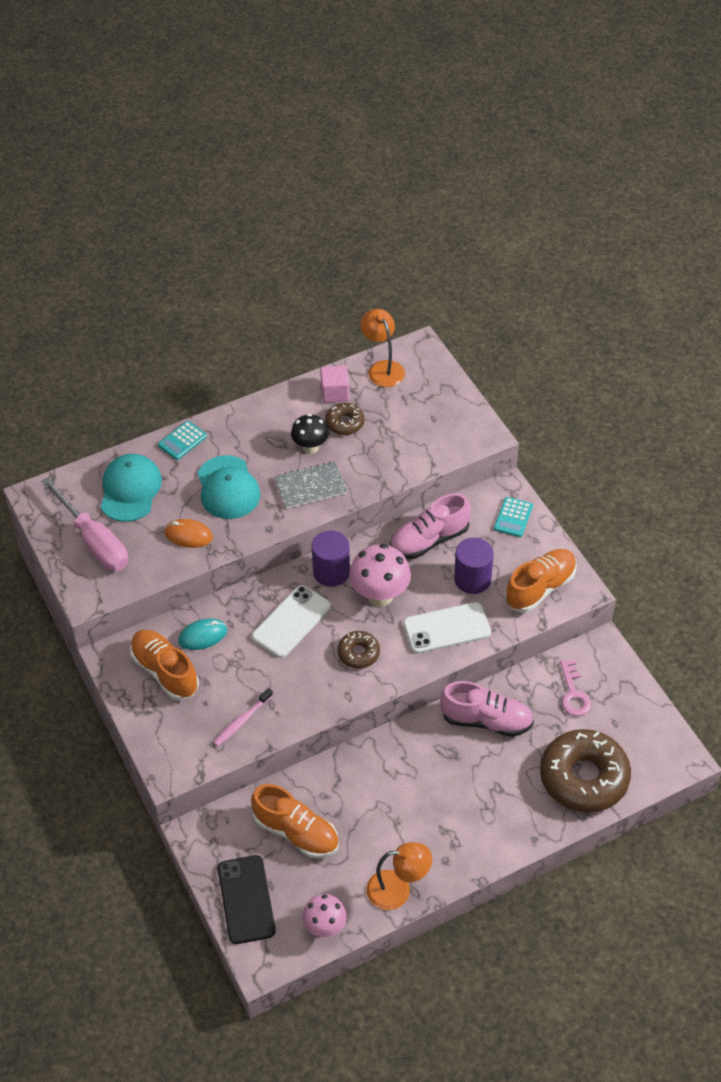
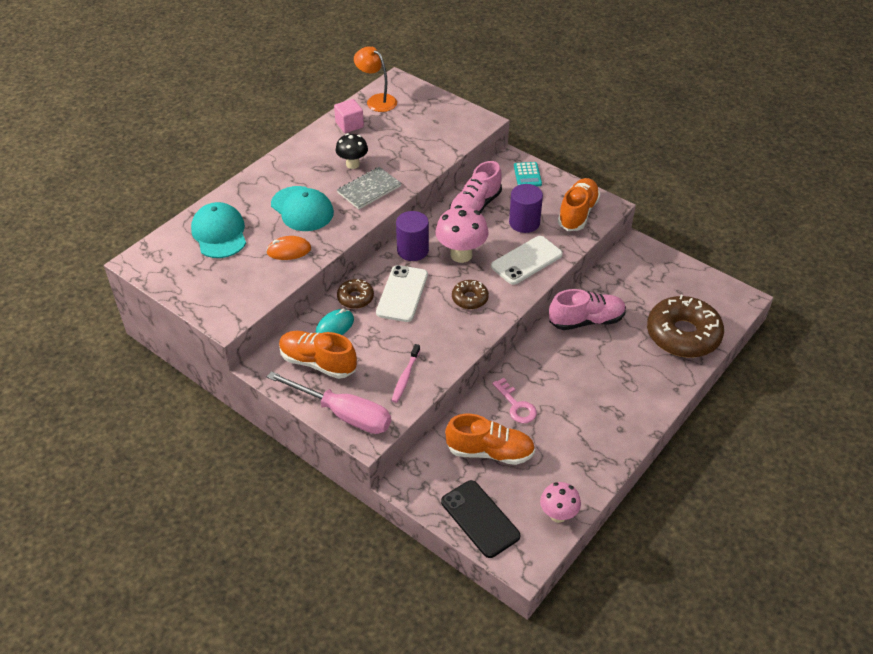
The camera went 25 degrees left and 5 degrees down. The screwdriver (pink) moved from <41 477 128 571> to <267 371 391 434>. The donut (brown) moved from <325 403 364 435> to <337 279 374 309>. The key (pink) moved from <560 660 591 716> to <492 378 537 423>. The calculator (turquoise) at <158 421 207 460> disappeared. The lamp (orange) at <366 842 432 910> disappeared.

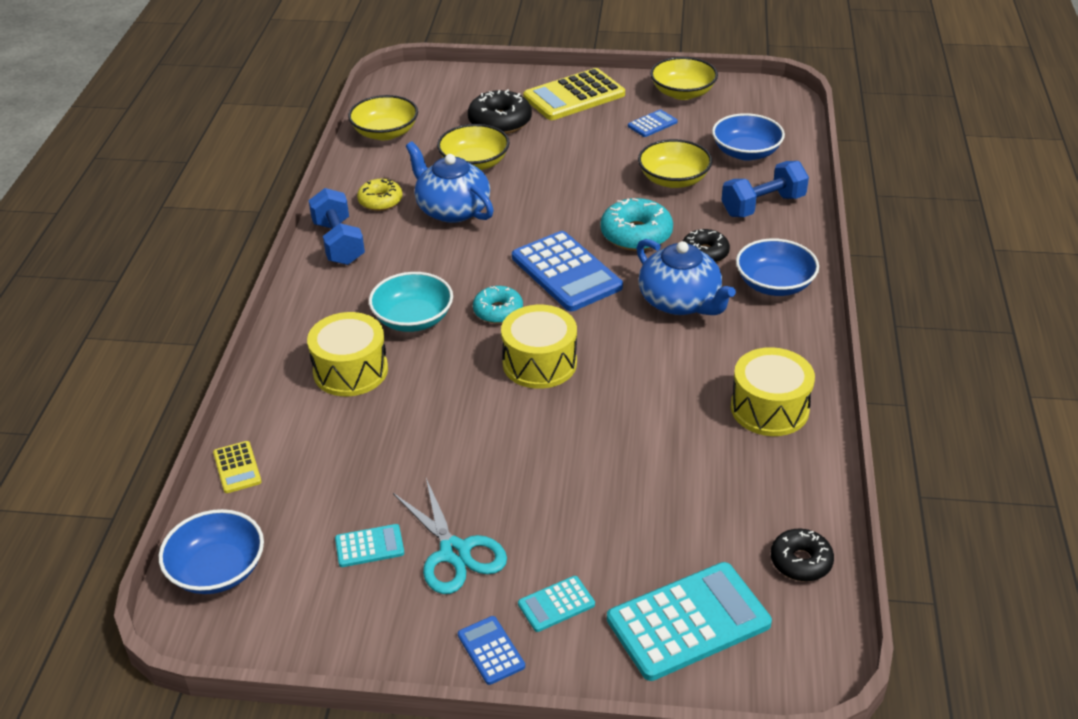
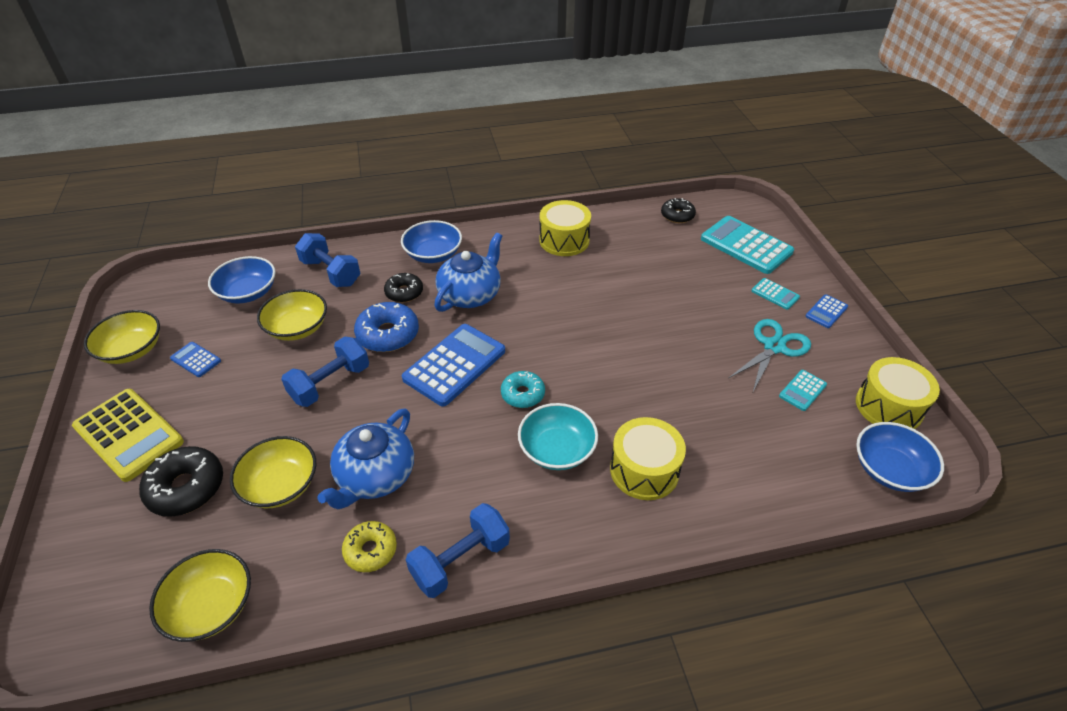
The camera went 110 degrees left and 5 degrees up. The dumbbell (blue) at <281 336 369 407> appeared. The donut (turquoise) at <601 198 673 251> became the donut (blue) at <354 302 419 352>. The calculator (turquoise) at <335 524 404 567> turned 105 degrees counterclockwise. The drum (yellow) moved from <501 305 577 389> to <856 357 940 429>. The calculator (yellow) at <213 441 262 493> disappeared.

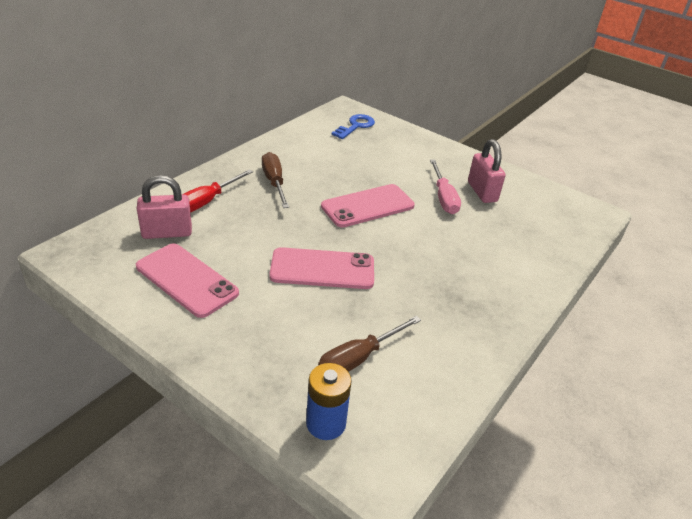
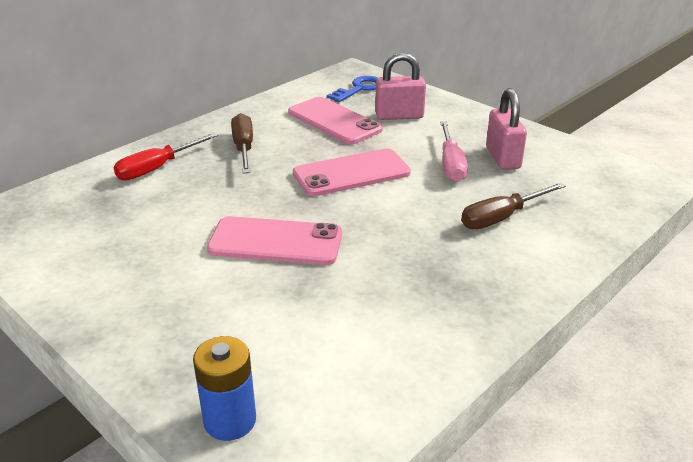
The camera went 10 degrees right and 5 degrees down. The phone (pink) moved from <136 243 239 318> to <288 97 383 144>. The padlock (pink) moved from <137 175 192 239> to <375 52 426 120>. The screwdriver (brown) moved from <318 316 421 372> to <461 182 566 229>.

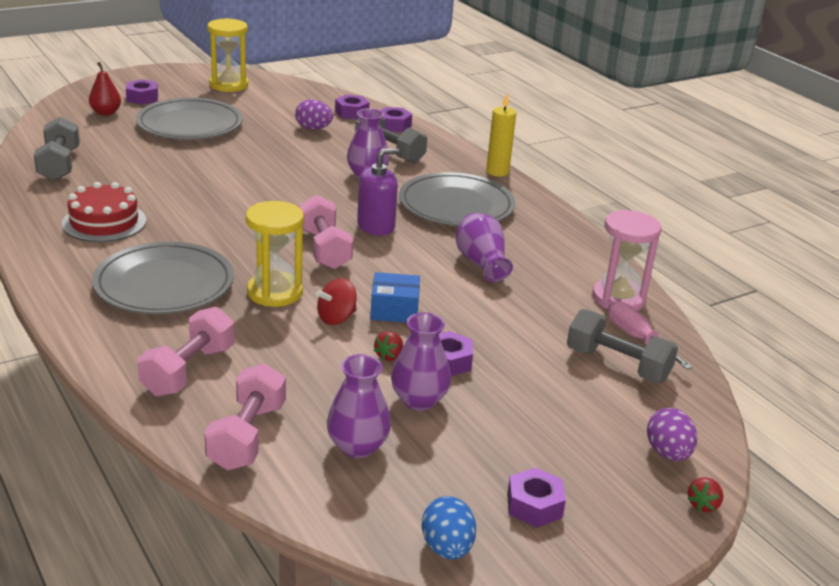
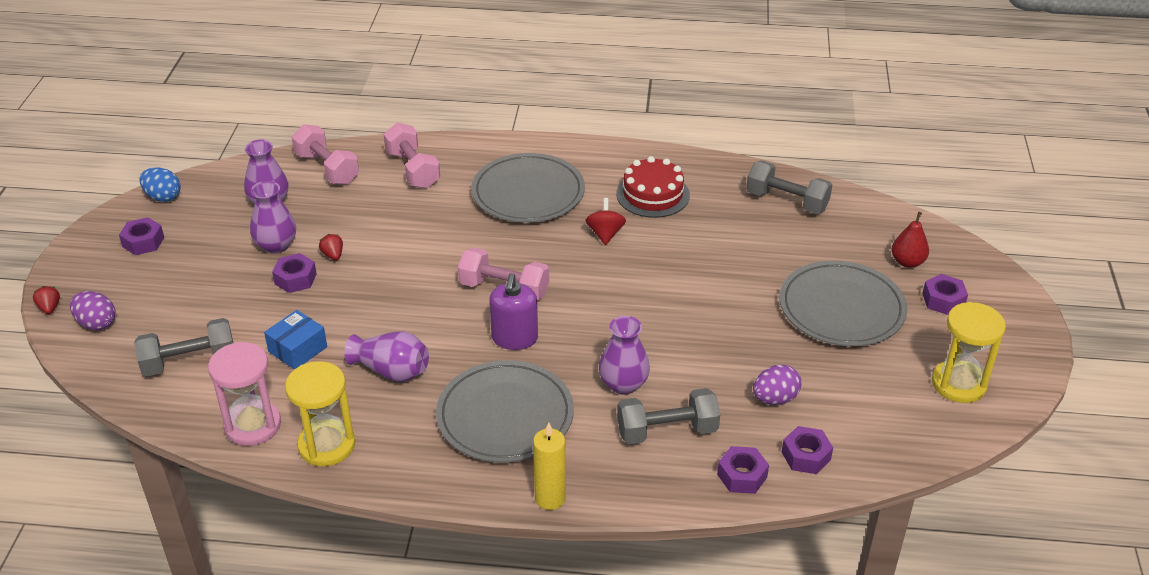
The camera went 130 degrees right and 10 degrees up. The box (blue) moved from <370 272 420 323> to <264 310 327 369>. The hourglass (yellow) moved from <246 201 304 307> to <285 361 355 466>. The spinning top (red) moved from <316 278 357 325> to <585 198 626 245>. The screwdriver (pink) at <608 301 693 370> disappeared.

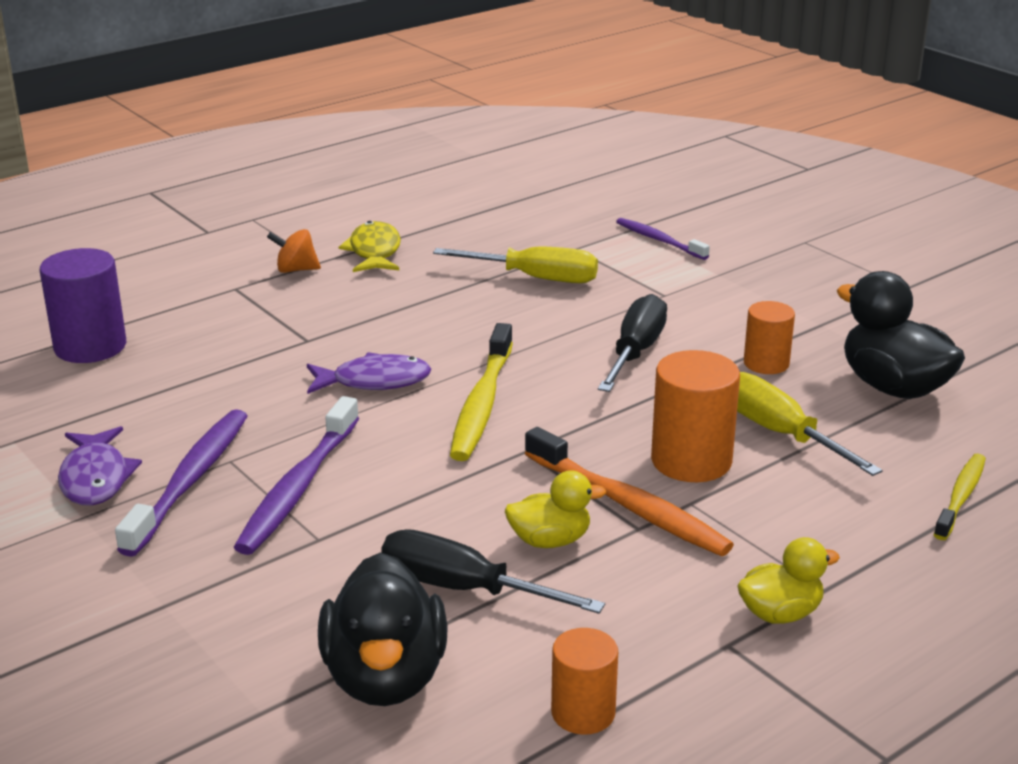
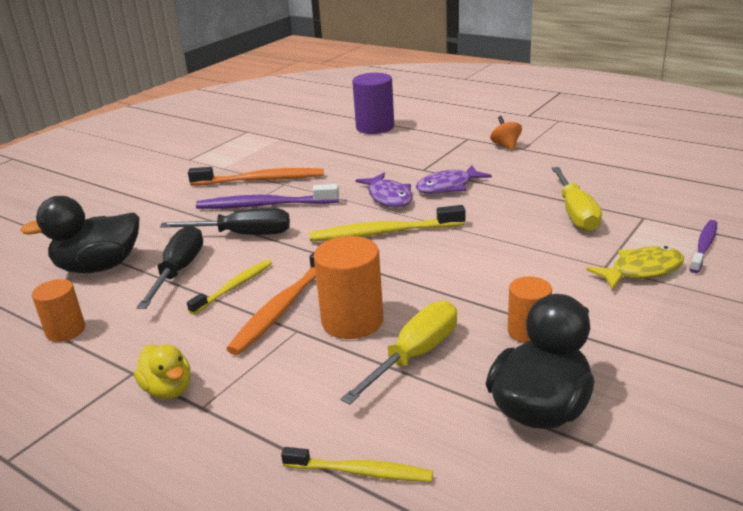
The camera went 75 degrees right and 0 degrees up. The screwdriver (black) moved from <598 294 667 392> to <160 208 290 235>. The duck (yellow) at <505 471 606 548> was replaced by the toothbrush (yellow) at <187 260 272 315>. The toothbrush (purple) at <115 409 248 557> became the toothbrush (orange) at <188 167 324 186>. The fish (purple) moved from <58 426 142 505> to <416 165 492 194>. The fish (yellow) moved from <339 221 401 272> to <586 246 684 290>.

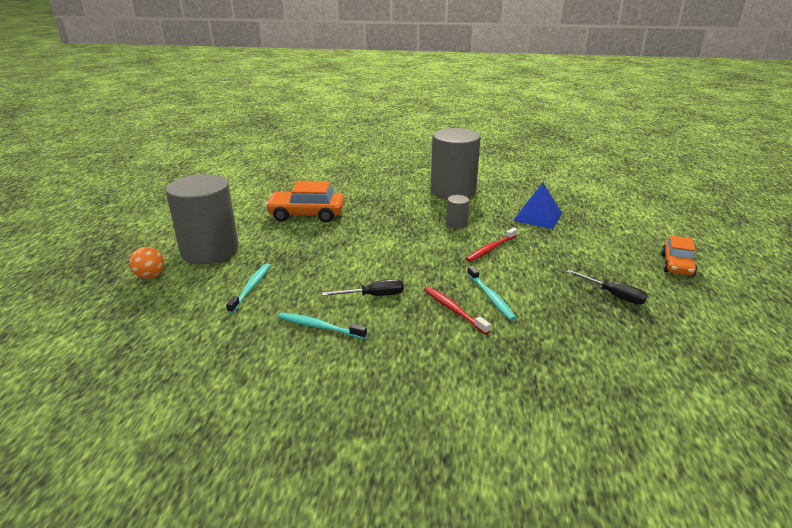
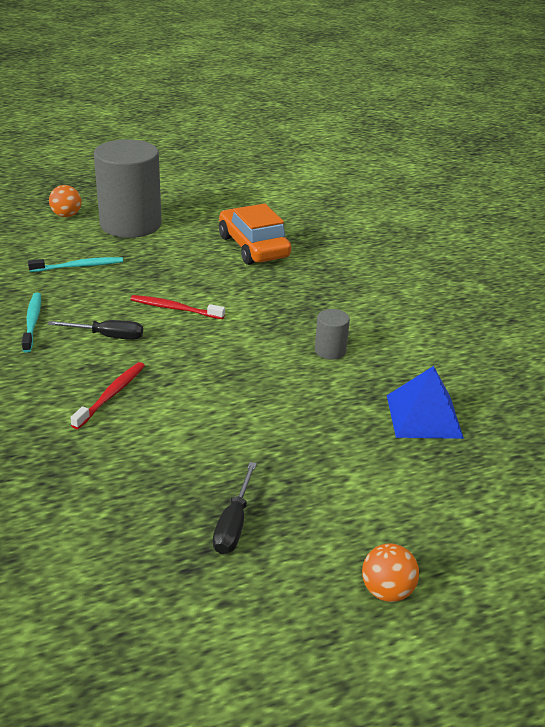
The camera went 60 degrees right and 5 degrees up. The screwdriver (black) at <322 279 404 296> turned 45 degrees counterclockwise. The toothbrush (red) moved from <466 227 517 262> to <130 295 225 319>. The car (orange) at <661 236 697 277> was replaced by the ball (orange) at <362 543 419 602>. The cylinder (grey) at <431 128 481 199> disappeared. The toothbrush (turquoise) at <467 266 516 321> disappeared.

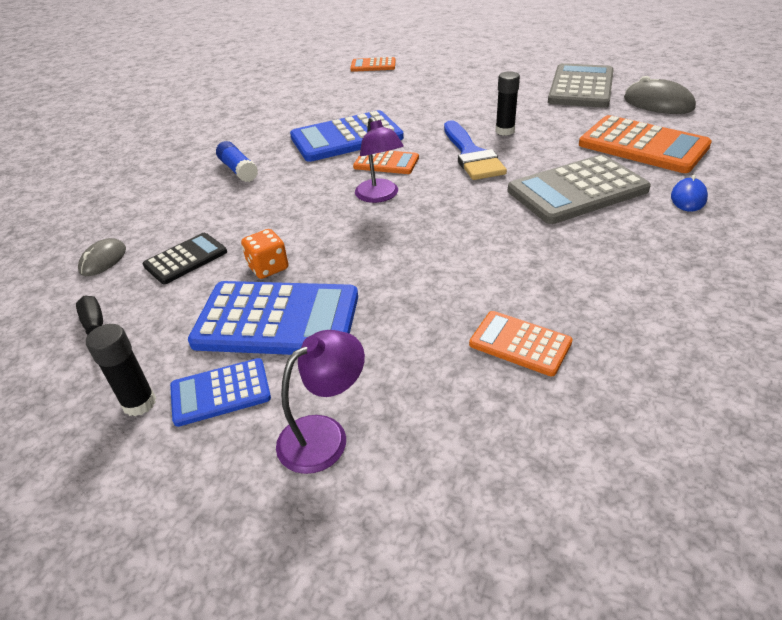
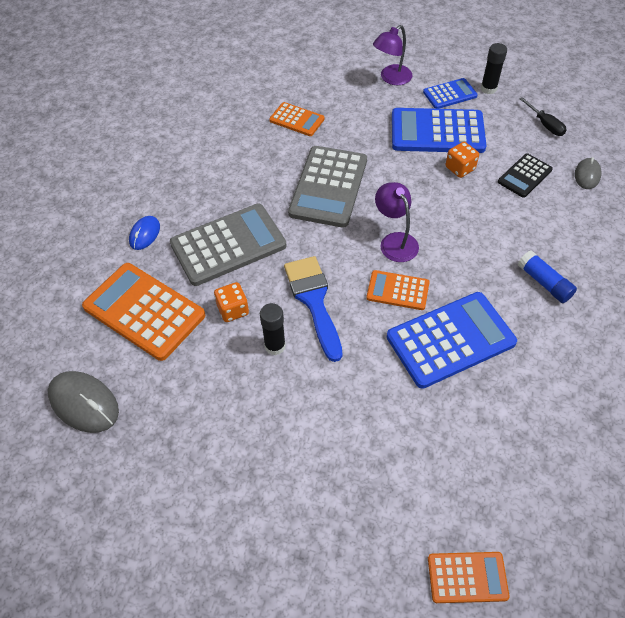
The camera went 175 degrees right and 15 degrees up. The dice (orange) at <214 282 249 322> appeared. The calculator (grey) moved from <548 63 614 108> to <288 146 367 228>.

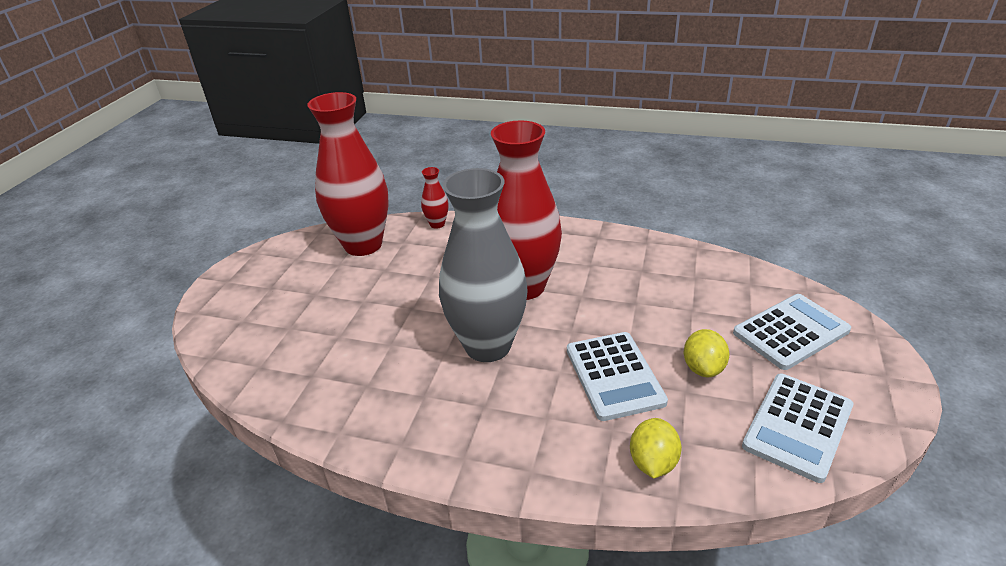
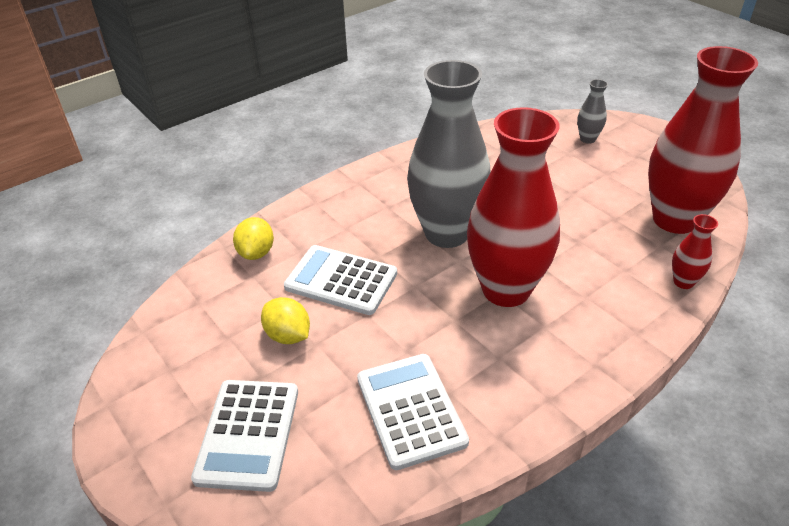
The camera went 125 degrees right and 5 degrees up. The lemon (yellow) at <630 418 682 478> turned 45 degrees clockwise. The calculator (white) moved from <742 374 853 483> to <357 354 469 470>. The vase (grey) at <577 79 608 144> appeared.

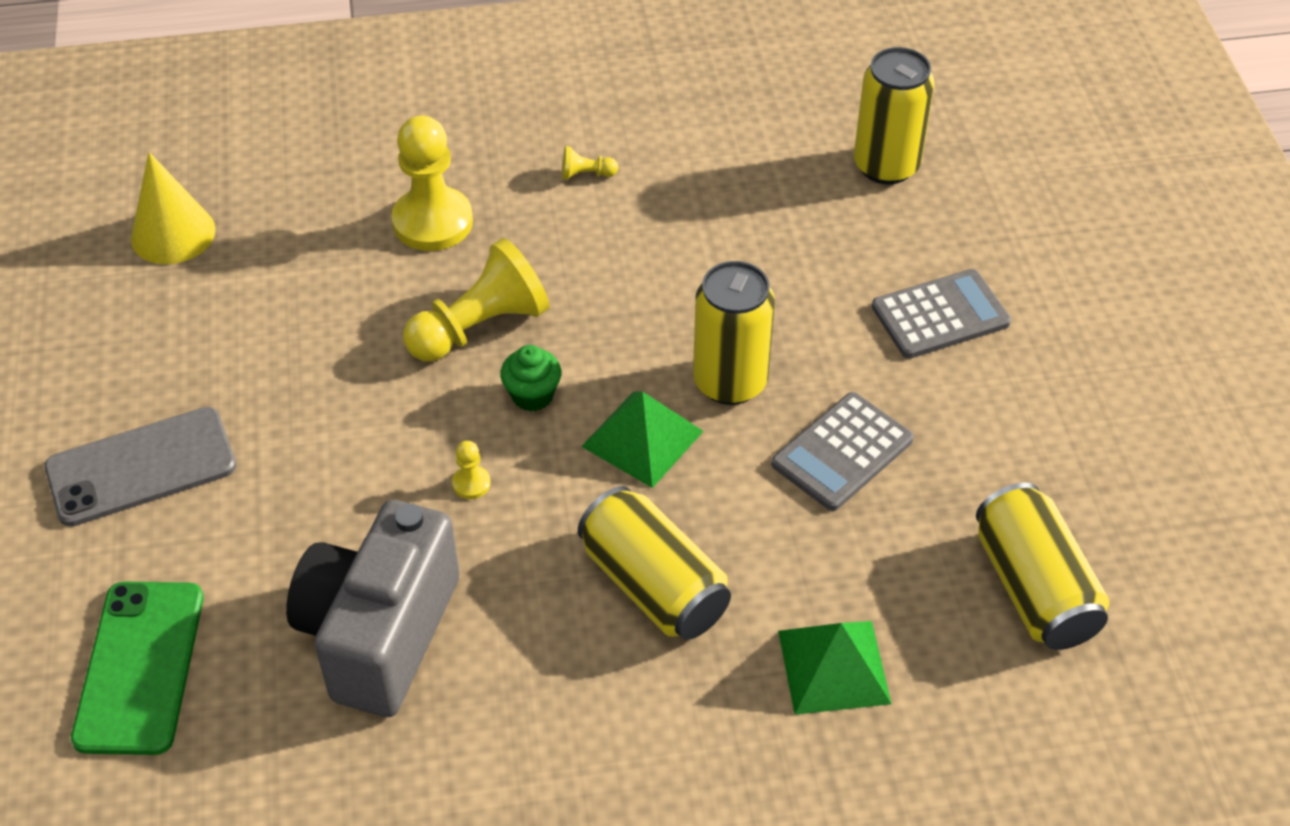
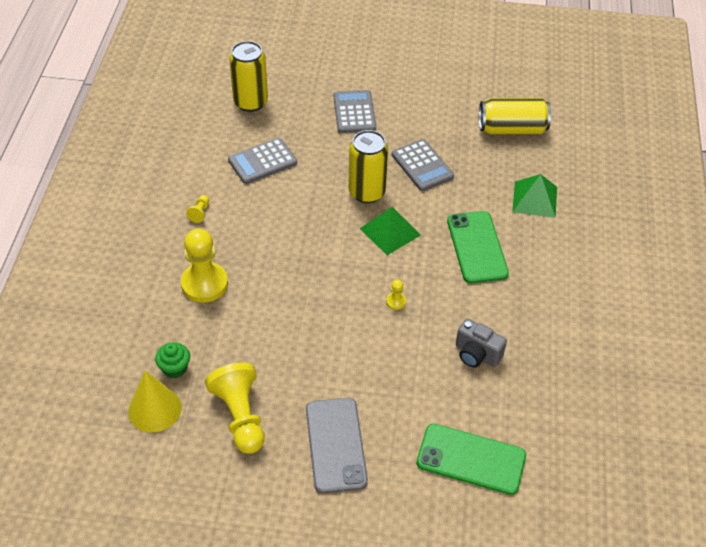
The camera went 75 degrees left and 0 degrees up. The cupcake (green) moved from <500 345 561 411> to <155 342 190 379>. The pawn (yellow) moved from <403 238 550 362> to <205 362 265 454>. The calculator (grey) at <228 138 297 184> appeared. The can (yellow) at <578 486 731 640> was replaced by the phone (green) at <447 211 509 283>. The camera (grey) at <286 500 460 717> changed to 0.52 times the size.

